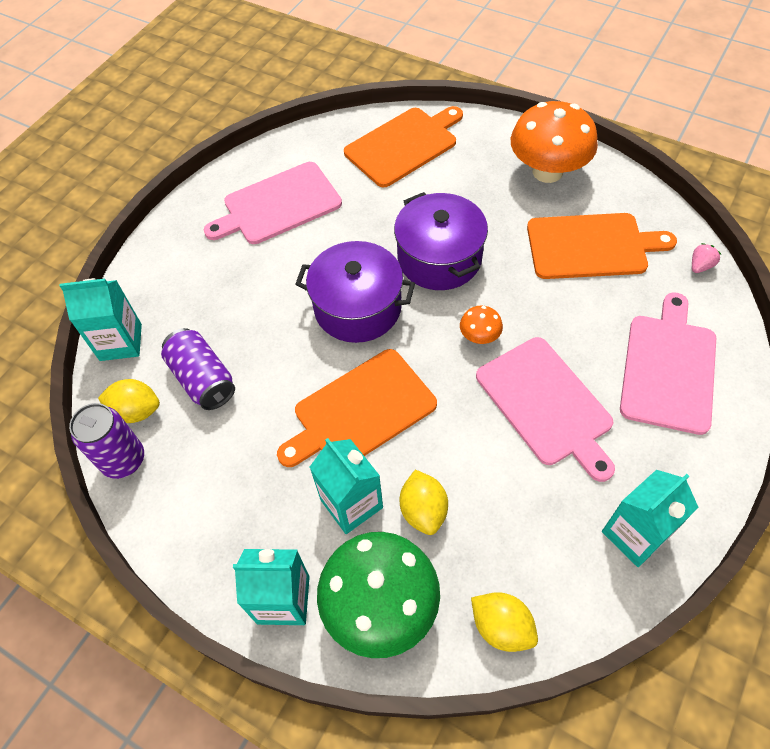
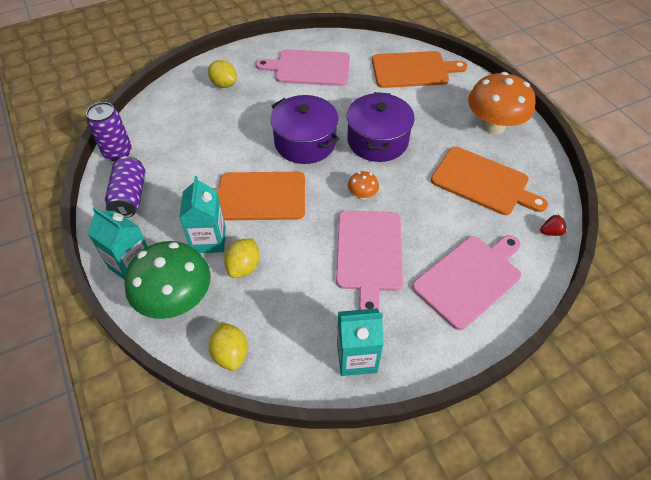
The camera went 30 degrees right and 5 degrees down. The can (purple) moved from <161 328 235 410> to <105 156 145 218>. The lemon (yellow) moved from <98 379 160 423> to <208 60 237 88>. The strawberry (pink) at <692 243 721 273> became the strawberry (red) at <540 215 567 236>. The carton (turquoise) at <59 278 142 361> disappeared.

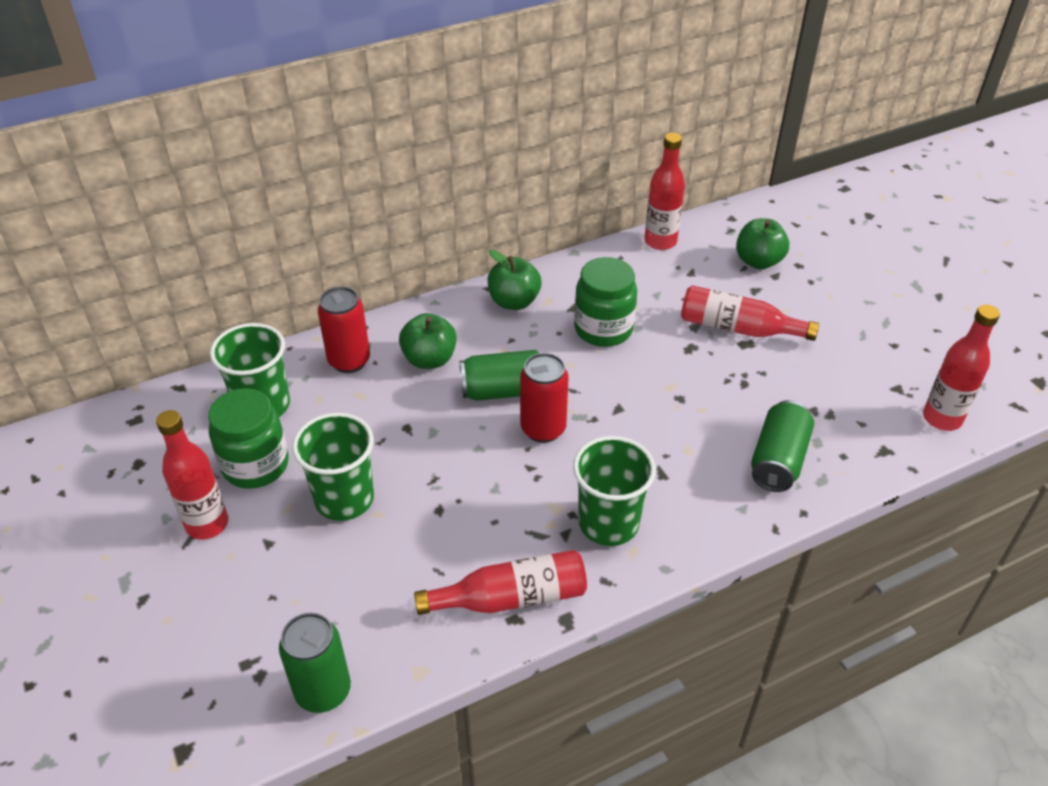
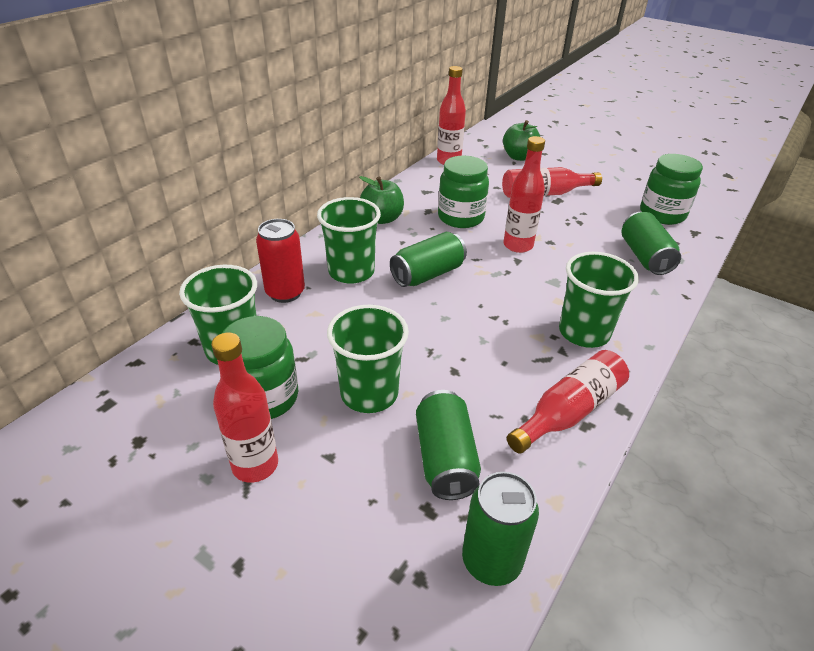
The camera went 30 degrees left and 5 degrees down. The apple (green) at <399 313 457 369> was replaced by the cup (green) at <317 197 381 284>. The can (green) at <416 390 481 500> appeared. The bottle (red) moved from <923 305 1000 431> to <503 136 545 253>. The jar (green) at <640 154 703 225> appeared. The can (red) at <520 353 569 443> disappeared.

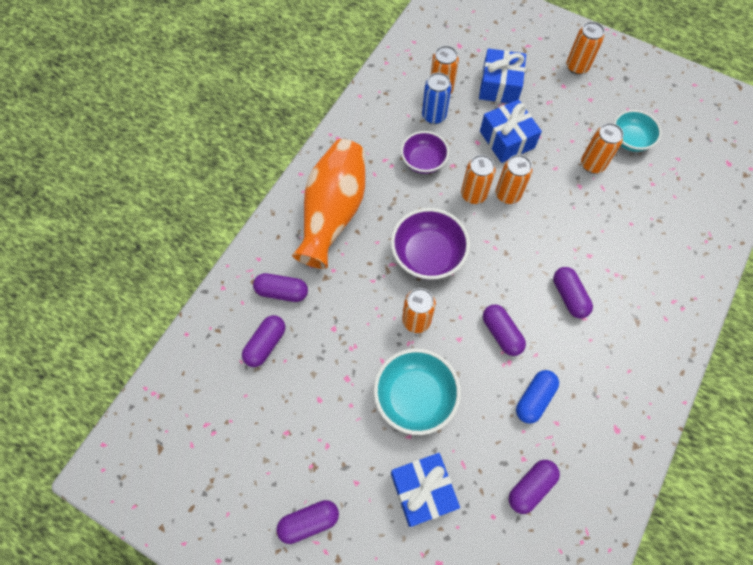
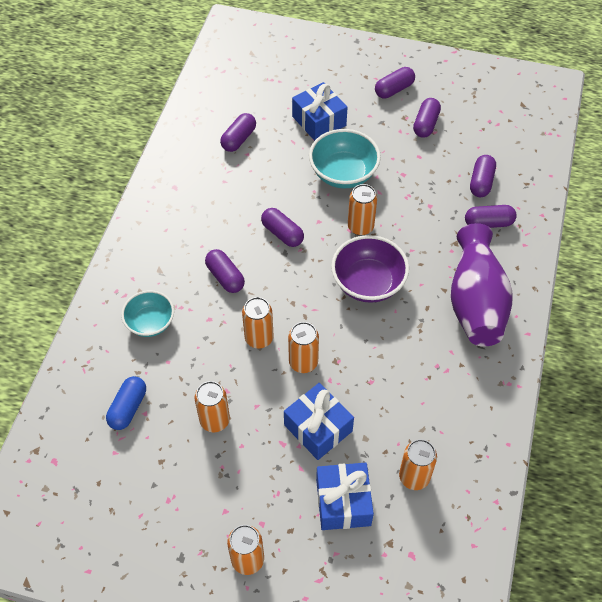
The camera went 165 degrees right and 10 degrees down. The capsule (blue) moved from <516 370 559 424> to <106 376 146 430>. The bowl (turquoise) moved from <614 110 662 152> to <121 290 174 337>. The can (orange) moved from <461 155 496 204> to <242 297 274 349>. The capsule (purple) at <413 98 441 138> appeared. The vase (orange) at <292 139 365 269> became the vase (purple) at <451 223 513 347>. The bowl (purple) at <401 131 449 174> disappeared. The can (blue) at <422 72 452 124> disappeared.

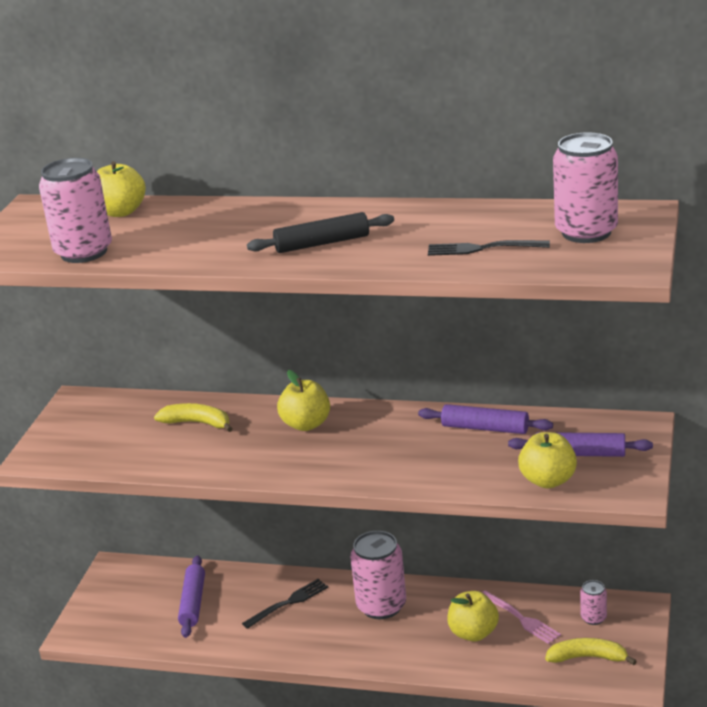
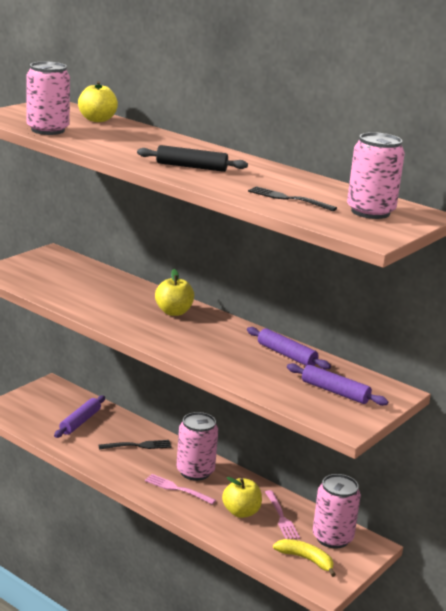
The camera went 20 degrees right and 5 degrees down. The fork (pink) at <145 474 216 504> appeared. The can (pink) at <580 580 607 625> changed to 2.02 times the size. The banana (yellow) at <154 403 233 432> disappeared. The apple (yellow) at <518 432 577 489> disappeared.

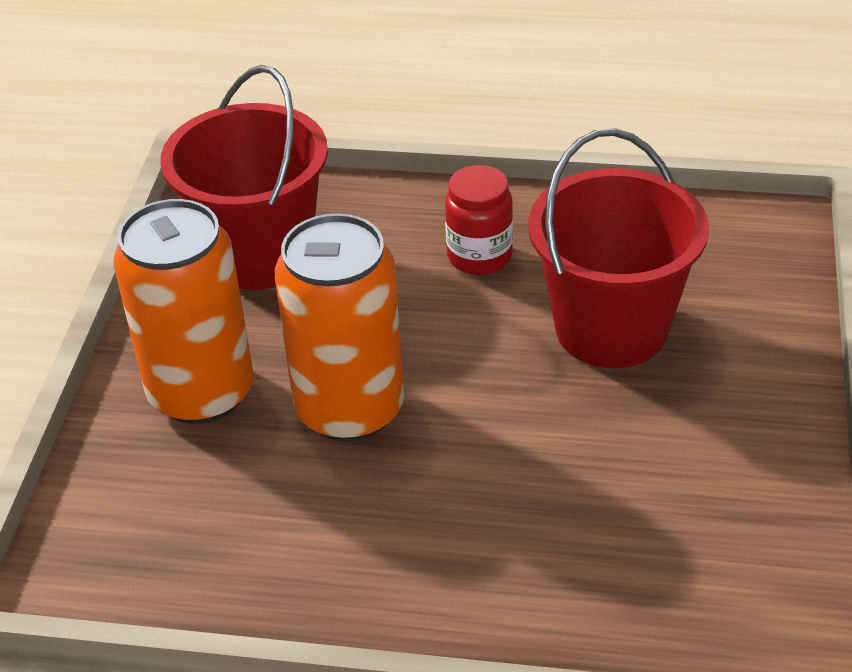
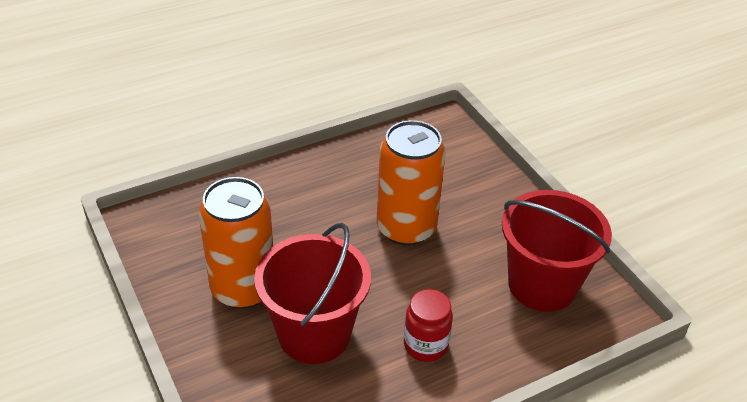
The camera went 140 degrees right and 0 degrees up. The can (orange) moved from <113 199 254 424> to <199 177 273 309>.

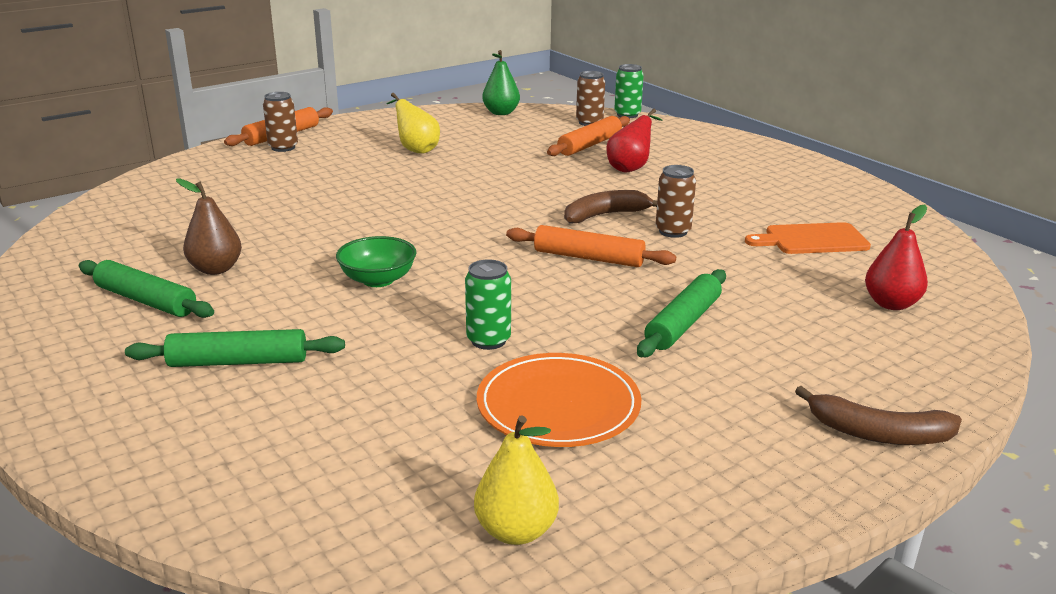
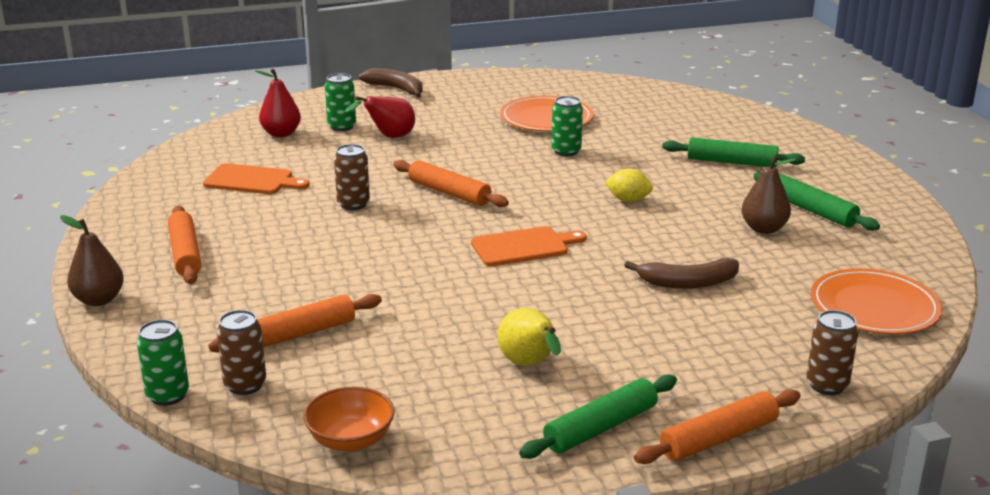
The camera went 160 degrees left and 0 degrees up. The pear (brown) at <60 215 124 306> appeared. The rolling pin (orange) at <168 206 202 284> appeared. The pear (green) at <482 50 520 115> was replaced by the bowl (orange) at <303 387 395 452>. The can (green) at <325 73 356 131> appeared. The pear (red) moved from <606 109 663 172> to <345 96 415 138>. The cutting board (orange) at <471 226 587 266> appeared. The rolling pin (green) moved from <637 269 726 357> to <519 375 677 459>. The bowl (green) at <336 236 416 287> was replaced by the lemon (yellow) at <605 169 653 202>. The banana (brown) moved from <564 190 657 224> to <624 258 739 289>. The can (brown) moved from <263 92 298 152> to <806 310 858 395>. The plate (orange) at <811 268 942 334> appeared. The pear (yellow) at <474 415 559 545> disappeared.

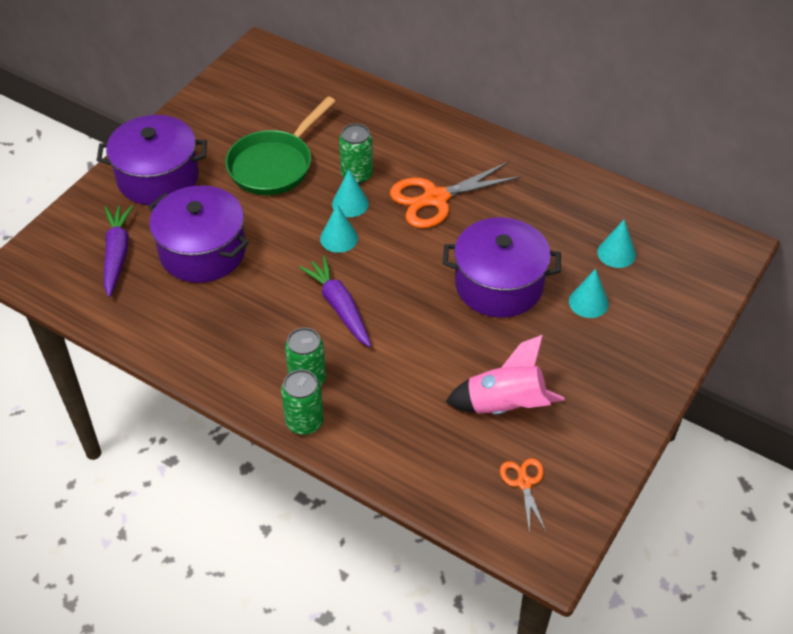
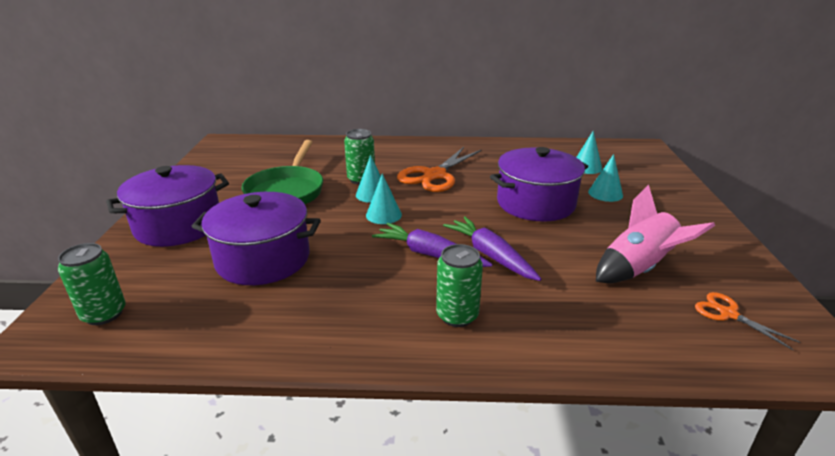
The camera went 30 degrees left and 20 degrees down. The can (green) moved from <281 369 324 435> to <58 243 126 325>. The carrot (purple) moved from <104 205 133 297> to <443 217 541 281>.

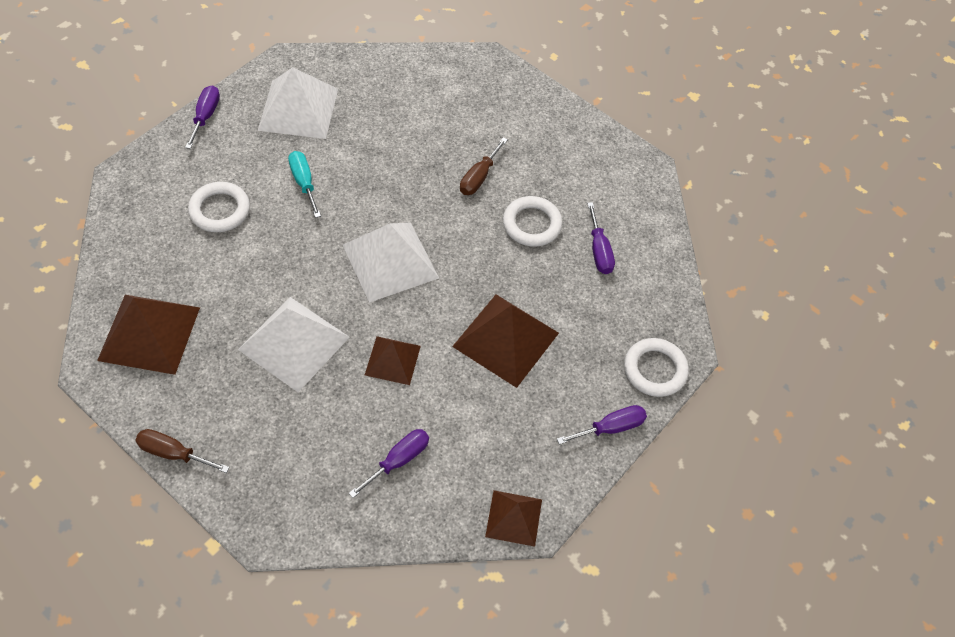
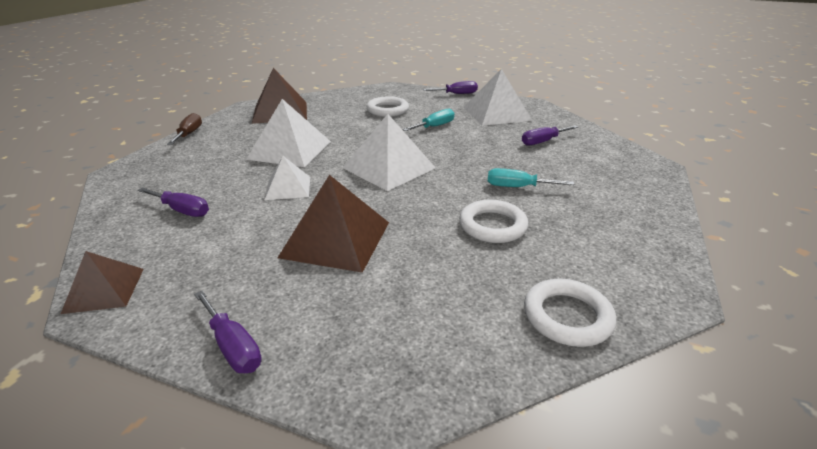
The camera went 75 degrees right and 25 degrees down. The pyramid (brown) at <365 336 421 385> became the pyramid (white) at <265 156 310 200>. The screwdriver (brown) at <460 137 508 195> became the screwdriver (turquoise) at <488 168 574 187>. The screwdriver (purple) moved from <587 202 615 274> to <522 125 578 146>. The ring (white) moved from <624 338 689 397> to <524 279 616 347>.

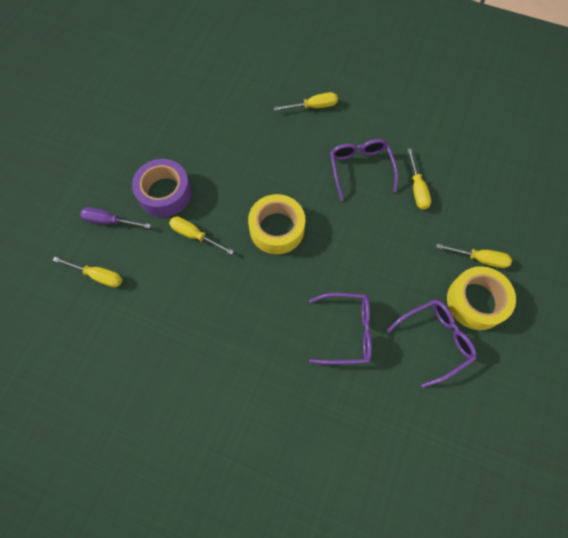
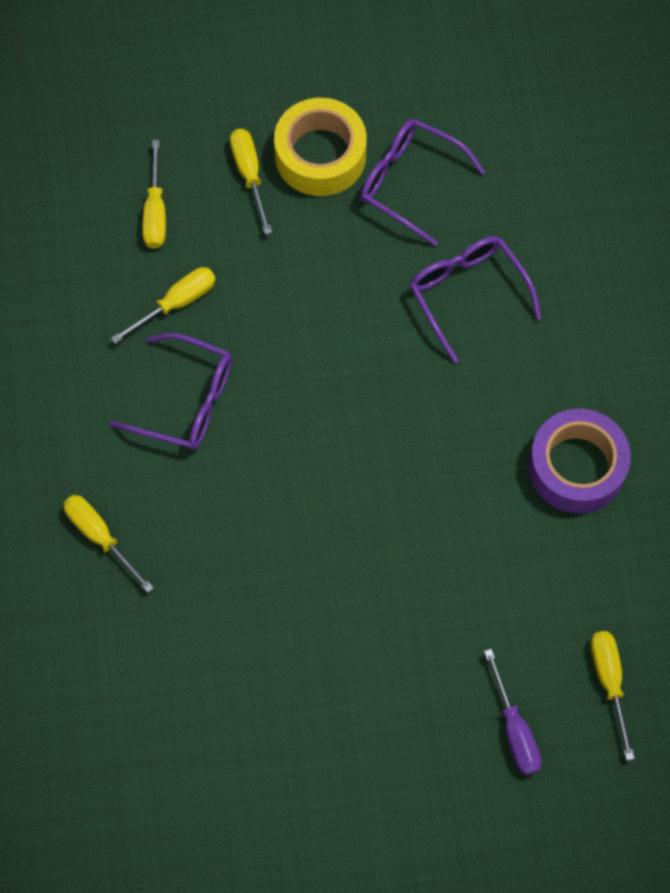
The camera went 120 degrees left and 0 degrees up. The glasses (purple) at <330 139 398 201> turned 120 degrees counterclockwise. The screwdriver (yellow) moved from <169 216 234 255> to <142 140 166 249>. The tape (purple) moved from <132 159 192 217> to <528 408 631 514>. The tape (yellow) at <248 194 305 254> disappeared.

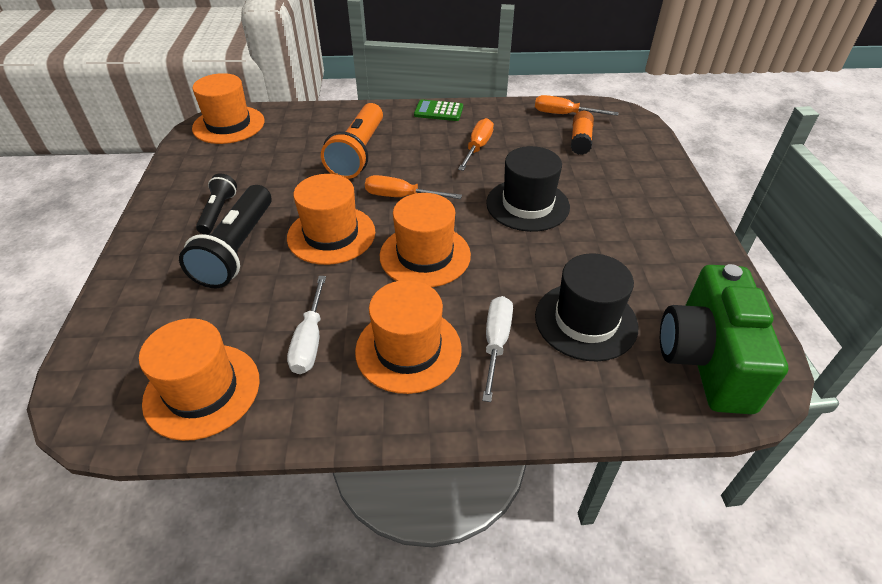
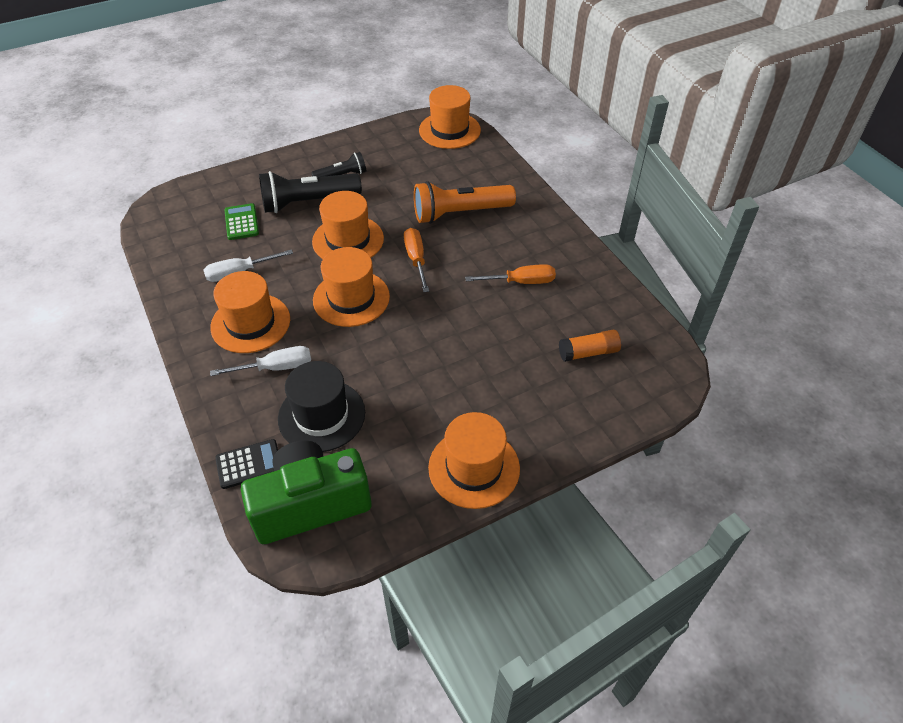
The camera went 65 degrees right and 5 degrees up. The calculator (black) at <215 439 278 489> appeared. The calculator (green) moved from <414 99 463 121> to <224 203 259 240>. The hat (orange) moved from <139 318 260 441> to <428 412 520 509>. The hat (black) at <486 146 570 232> disappeared. The screwdriver (orange) at <535 95 619 116> disappeared.

